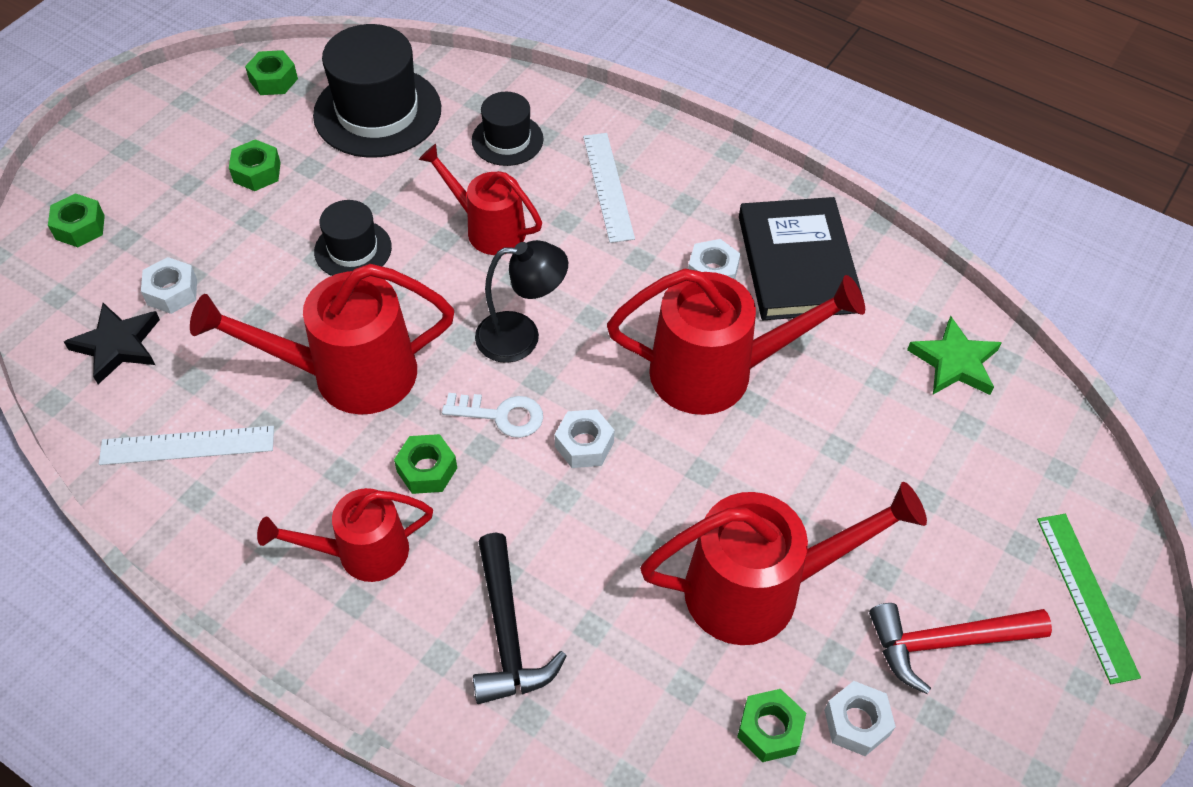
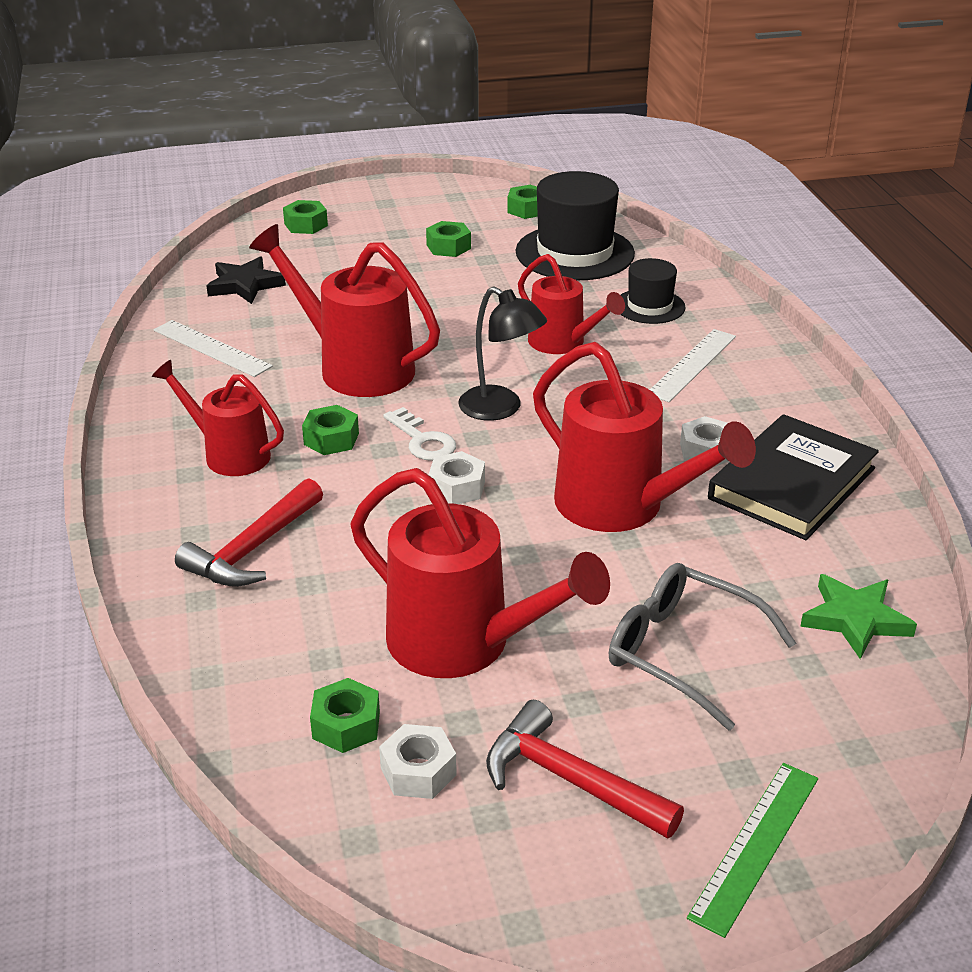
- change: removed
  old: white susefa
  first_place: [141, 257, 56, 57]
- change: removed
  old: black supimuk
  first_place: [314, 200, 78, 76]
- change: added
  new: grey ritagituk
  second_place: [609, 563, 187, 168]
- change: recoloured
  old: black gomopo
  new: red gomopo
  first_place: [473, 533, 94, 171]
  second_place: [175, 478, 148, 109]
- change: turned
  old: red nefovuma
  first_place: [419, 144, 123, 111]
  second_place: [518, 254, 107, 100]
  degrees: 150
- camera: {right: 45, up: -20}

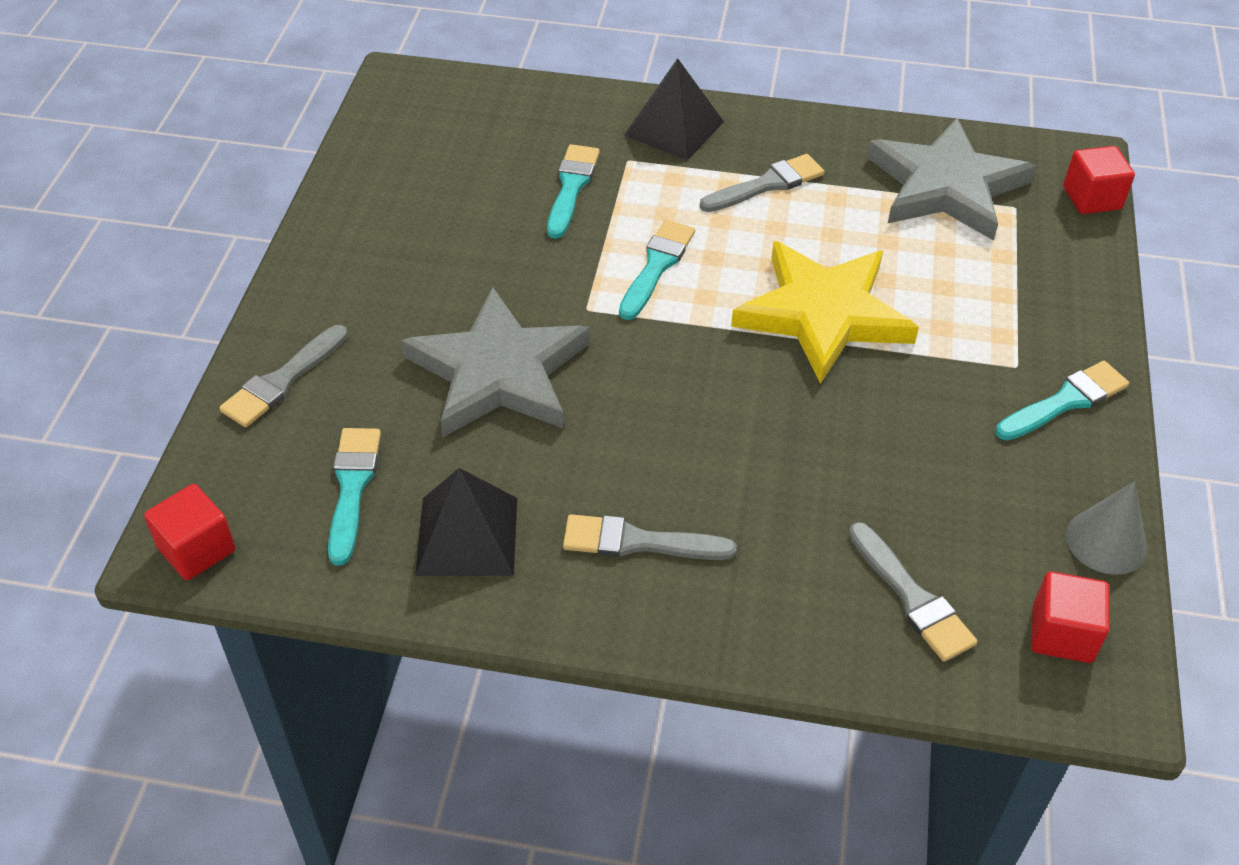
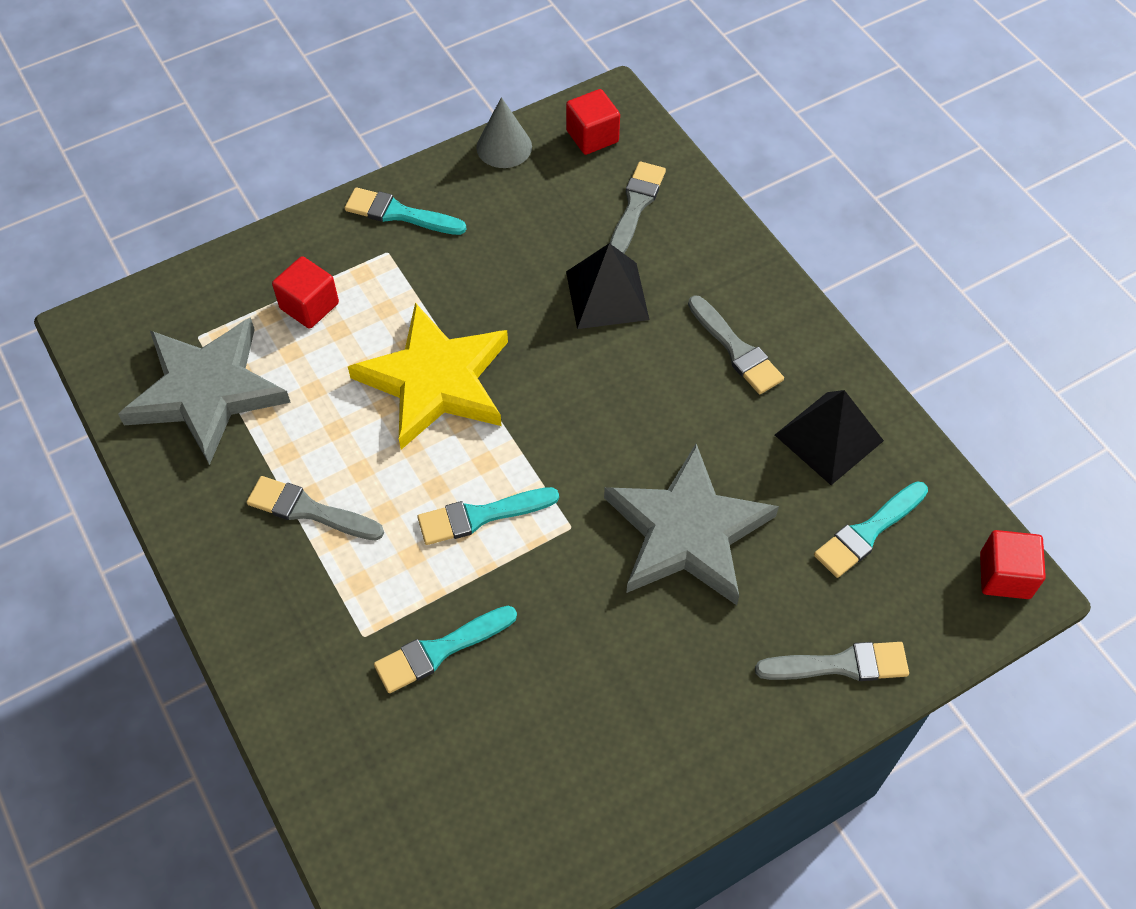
- change: moved
  old: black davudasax
  first_place: [624, 58, 100, 103]
  second_place: [566, 243, 83, 86]
- change: moved
  old: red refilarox
  first_place: [1063, 146, 72, 68]
  second_place: [272, 256, 67, 73]
- camera: {right: -130, up: 10}

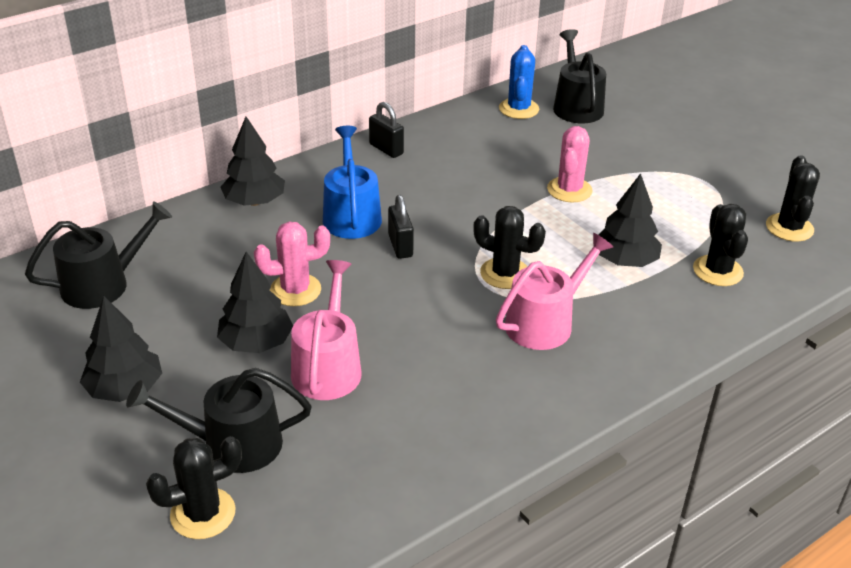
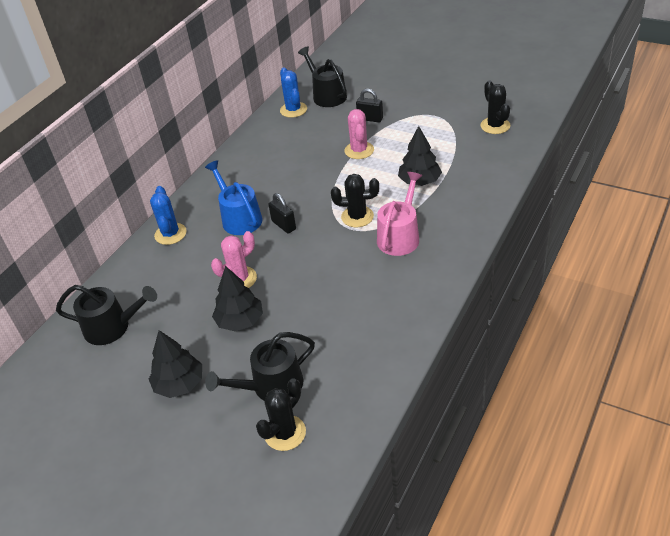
- change: removed
  old: pink nefovuma
  first_place: [291, 260, 71, 140]
- change: removed
  old: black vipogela
  first_place: [693, 204, 55, 82]
- change: moved
  old: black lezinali
  first_place: [369, 102, 35, 56]
  second_place: [356, 89, 27, 33]
- change: replaced
  old: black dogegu
  new: blue vipogela
  first_place: [221, 117, 64, 89]
  second_place: [150, 186, 37, 59]
- change: turned
  old: black nefovuma
  first_place: [25, 202, 147, 107]
  second_place: [56, 285, 101, 60]
  degrees: 60
- camera: {right: -20, up: 5}

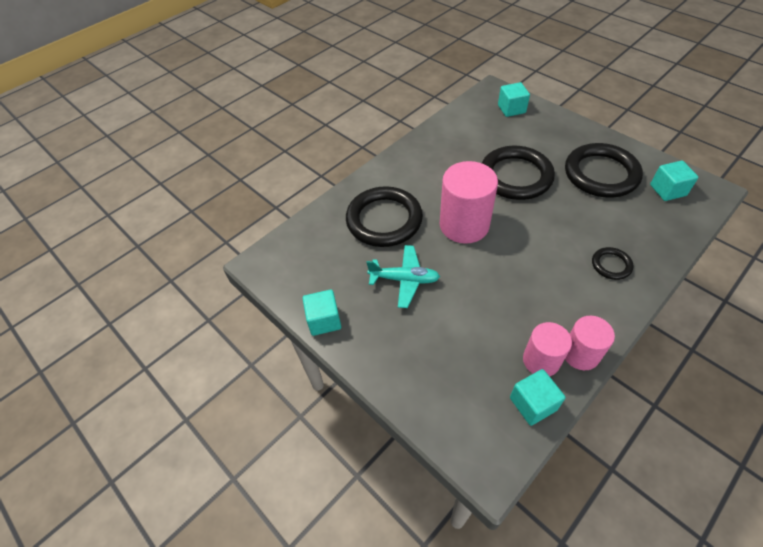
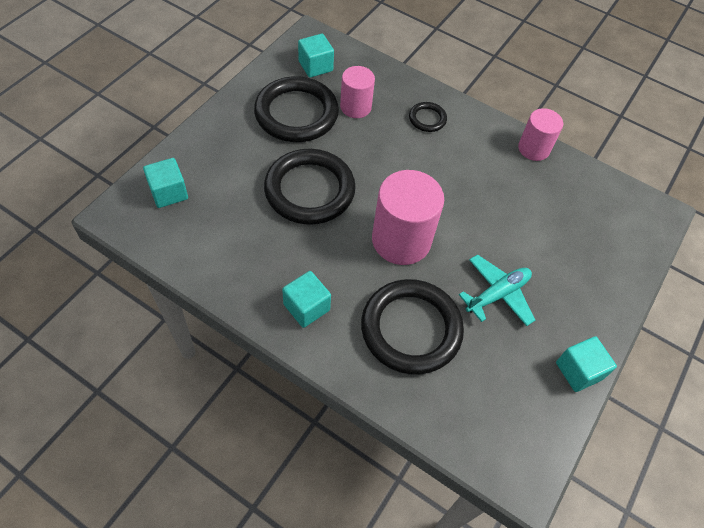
- change: moved
  old: turquoise refilarox
  first_place: [510, 369, 56, 57]
  second_place: [282, 271, 49, 57]
- change: moved
  old: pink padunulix
  first_place: [523, 322, 49, 54]
  second_place: [340, 66, 35, 52]
- change: turned
  old: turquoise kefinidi
  first_place: [366, 245, 74, 63]
  second_place: [459, 254, 76, 72]
  degrees: 60
- camera: {right: -110, up: 5}

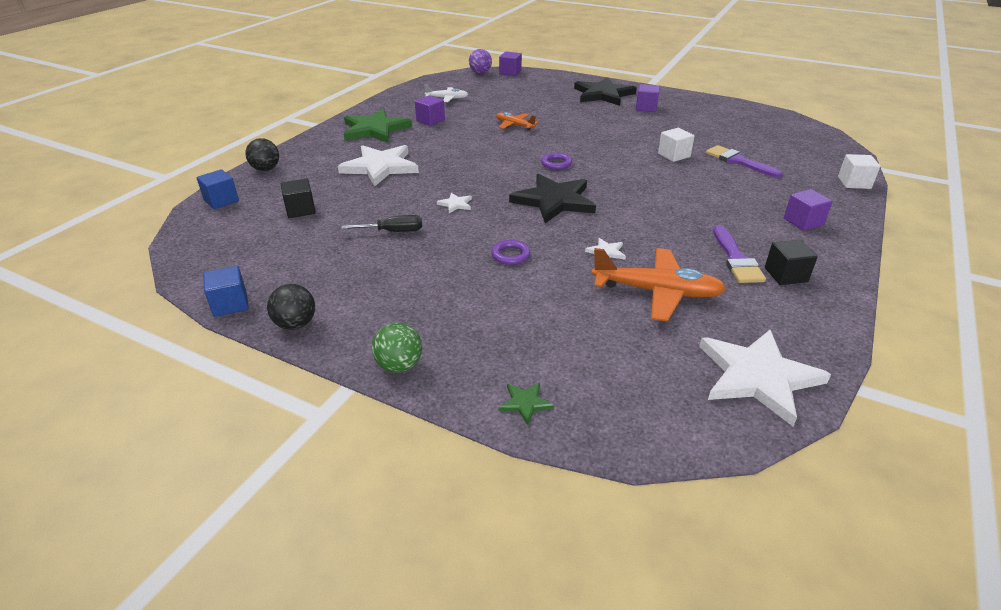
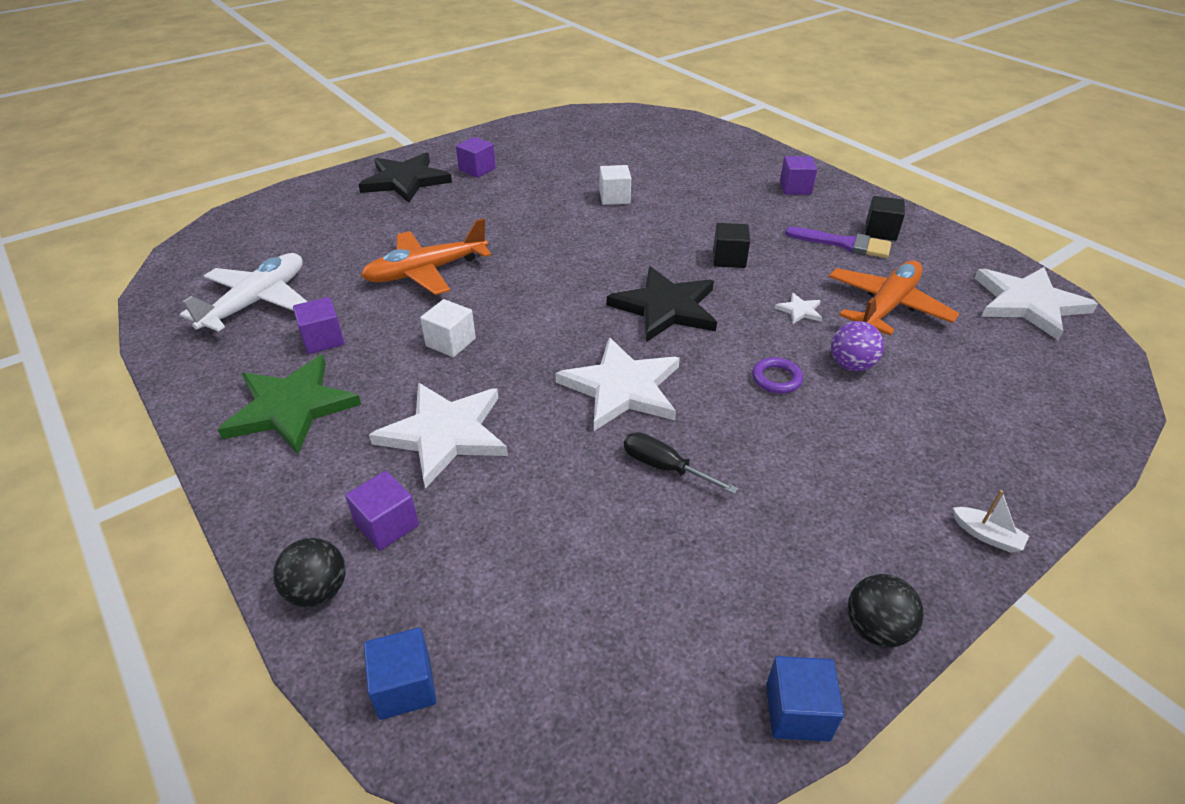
- change: removed
  old: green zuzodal
  first_place: [498, 383, 56, 42]
- change: removed
  old: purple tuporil
  first_place: [541, 152, 31, 18]
- change: removed
  old: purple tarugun
  first_place: [706, 145, 77, 33]
- change: moved
  old: black refilarox
  first_place: [281, 179, 35, 39]
  second_place: [713, 223, 37, 45]
- change: moved
  old: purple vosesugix
  first_place: [469, 49, 23, 25]
  second_place: [831, 321, 53, 50]
- change: moved
  old: purple refilarox
  first_place: [499, 52, 23, 24]
  second_place: [345, 471, 74, 80]
- change: moved
  old: white refilarox
  first_place: [838, 154, 42, 35]
  second_place: [420, 299, 56, 58]
- change: replaced
  old: green vosesugix
  new: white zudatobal
  first_place: [372, 323, 50, 50]
  second_place: [953, 490, 76, 63]
- change: turned
  old: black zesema
  first_place: [341, 215, 81, 17]
  second_place: [624, 432, 114, 62]
  degrees: -75
- change: resized
  old: white kefinidi
  first_place: [424, 84, 44, 18]
  second_place: [180, 253, 128, 79]
  factor: 1.78
- change: resized
  old: white zuzodal
  first_place: [437, 193, 35, 20]
  second_place: [556, 337, 124, 94]
  factor: 2.4
- change: resized
  old: orange kefinidi
  first_place: [496, 112, 43, 18]
  second_place: [361, 218, 130, 77]
  factor: 1.78
- camera: {right: -65, up: 5}

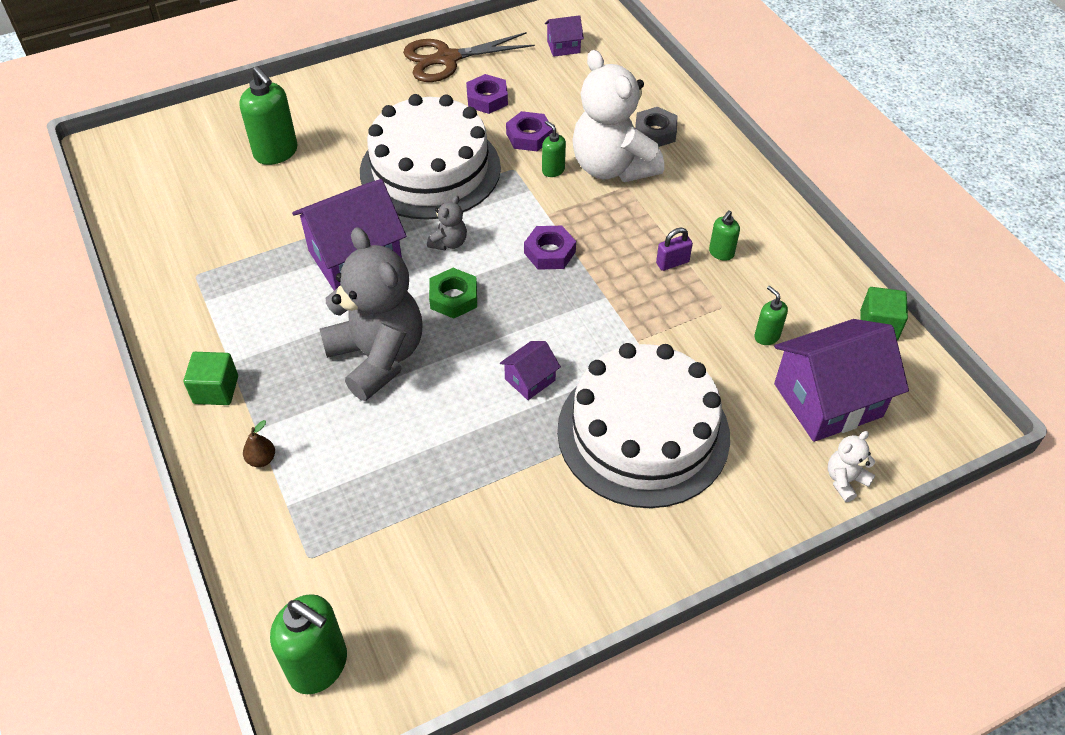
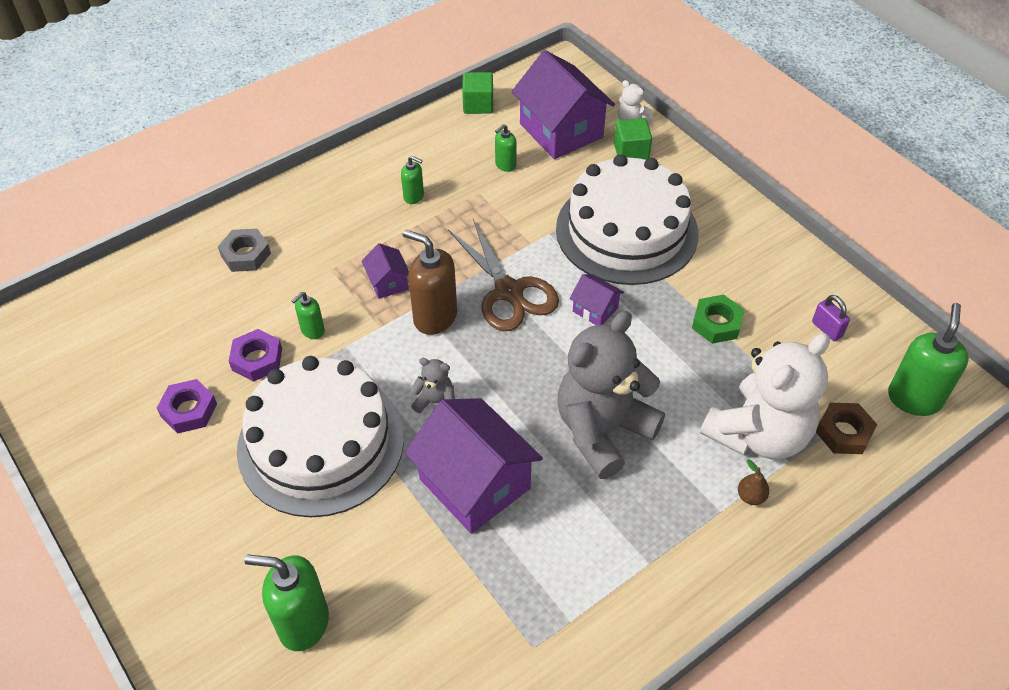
- change: added
  new: brown susefa
  second_place: [816, 403, 61, 51]
- change: moved
  old: green refilarox
  first_place: [184, 352, 54, 53]
  second_place: [614, 118, 38, 42]
- change: moved
  old: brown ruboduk
  first_place: [403, 32, 132, 50]
  second_place: [448, 219, 111, 112]
- change: moved
  old: green susefa
  first_place: [429, 268, 48, 50]
  second_place: [692, 295, 52, 49]
- change: moved
  old: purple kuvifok
  first_place: [545, 15, 39, 42]
  second_place: [362, 243, 47, 56]
- change: moved
  old: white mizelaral
  first_place: [572, 50, 92, 132]
  second_place: [700, 333, 130, 126]
- change: moved
  old: purple lezinali
  first_place: [656, 228, 37, 43]
  second_place: [812, 295, 38, 46]
- change: replaced
  old: purple susefa
  new: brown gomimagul
  first_place: [524, 226, 52, 44]
  second_place: [403, 230, 54, 105]
- change: turned
  old: green gomimagul
  first_place: [239, 66, 59, 99]
  second_place: [244, 555, 85, 96]
  degrees: -120
- camera: {right: -100, up: 0}

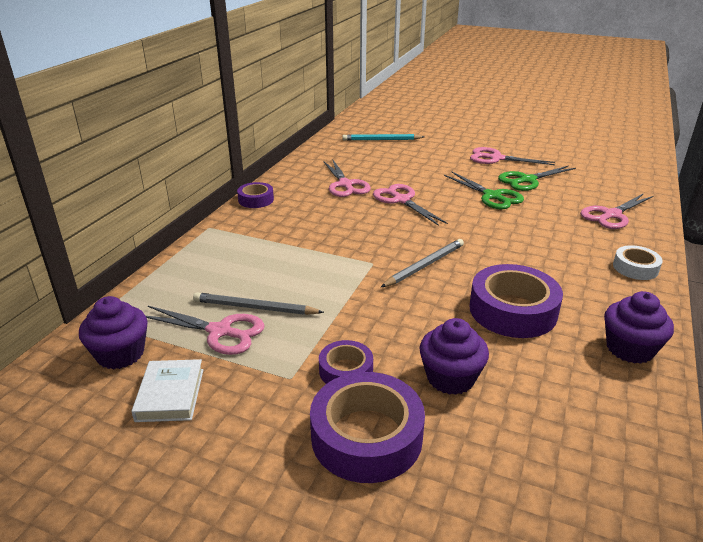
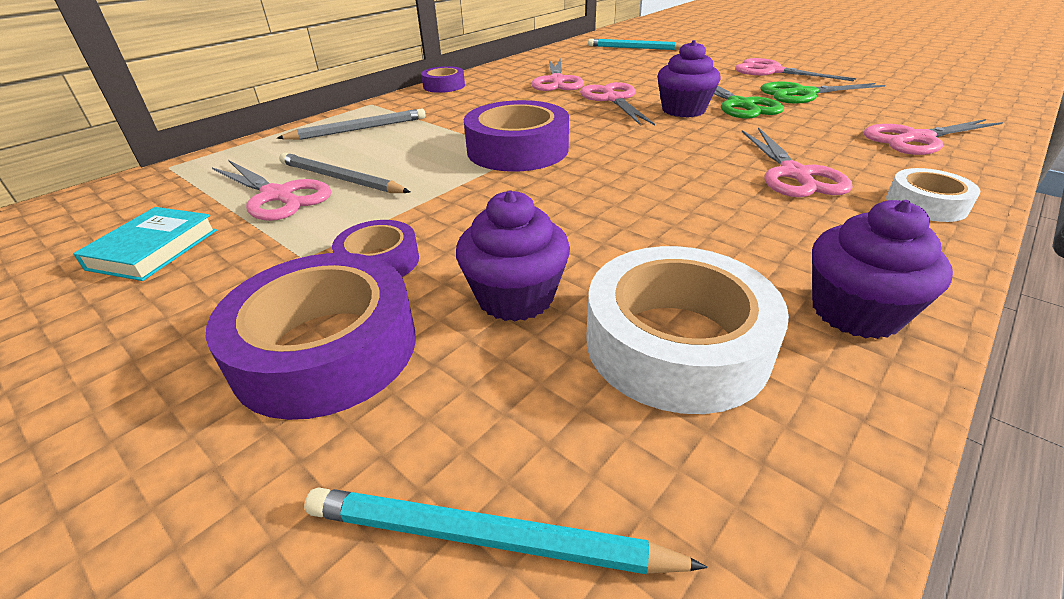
- change: added
  new: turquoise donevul
  second_place: [304, 487, 404, 87]
- change: added
  new: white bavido
  second_place: [586, 246, 203, 168]
- change: added
  new: pink ruboduk
  second_place: [742, 127, 111, 70]
- change: moved
  old: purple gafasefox
  first_place: [79, 296, 69, 74]
  second_place: [657, 40, 64, 77]
- change: moved
  old: grey donevul
  first_place: [381, 239, 83, 48]
  second_place: [277, 108, 149, 32]
- change: moved
  old: purple bavido
  first_place: [469, 264, 94, 74]
  second_place: [464, 100, 105, 72]
- change: recoloured
  old: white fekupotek
  new: turquoise fekupotek
  first_place: [131, 359, 72, 63]
  second_place: [73, 207, 144, 74]
- camera: {right: 20, up: 5}

